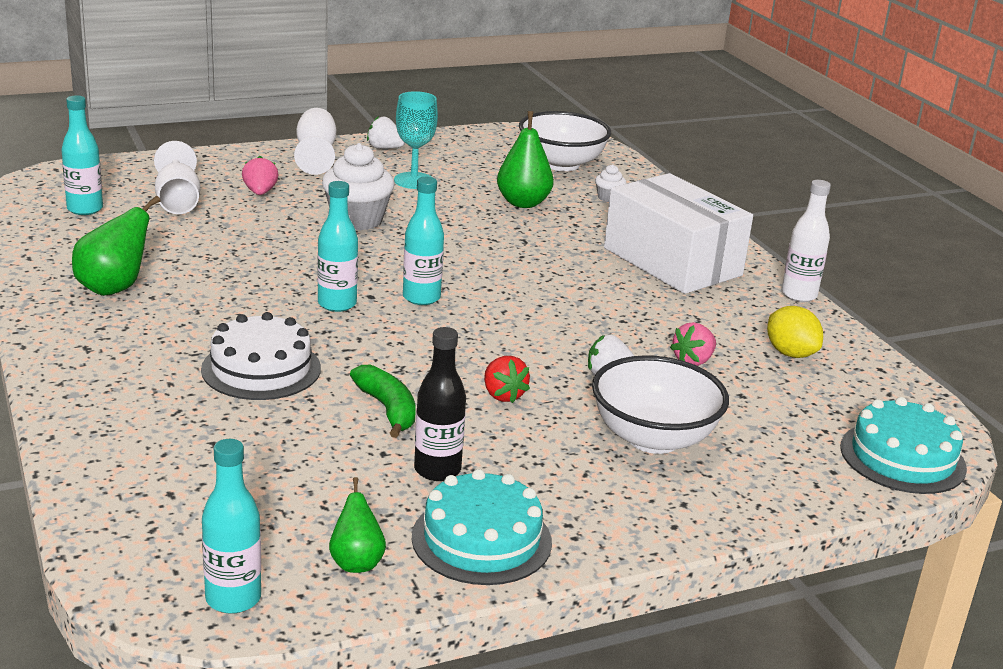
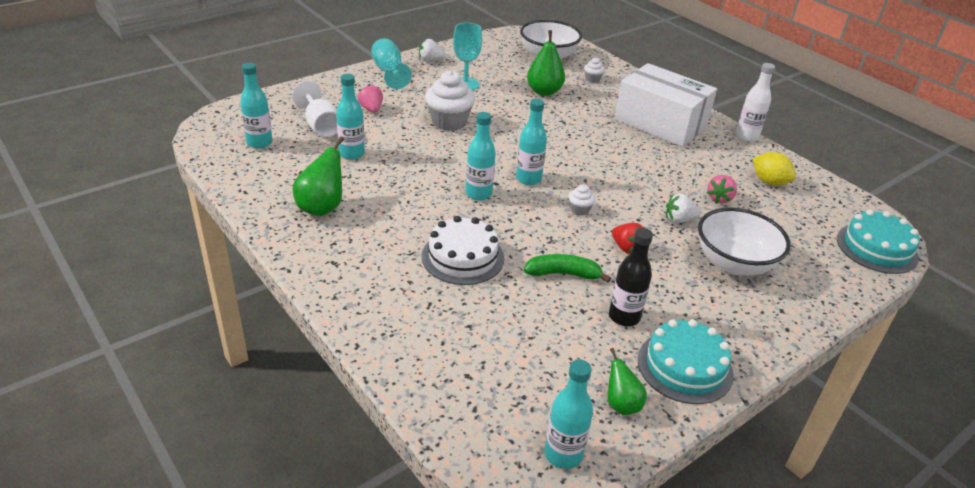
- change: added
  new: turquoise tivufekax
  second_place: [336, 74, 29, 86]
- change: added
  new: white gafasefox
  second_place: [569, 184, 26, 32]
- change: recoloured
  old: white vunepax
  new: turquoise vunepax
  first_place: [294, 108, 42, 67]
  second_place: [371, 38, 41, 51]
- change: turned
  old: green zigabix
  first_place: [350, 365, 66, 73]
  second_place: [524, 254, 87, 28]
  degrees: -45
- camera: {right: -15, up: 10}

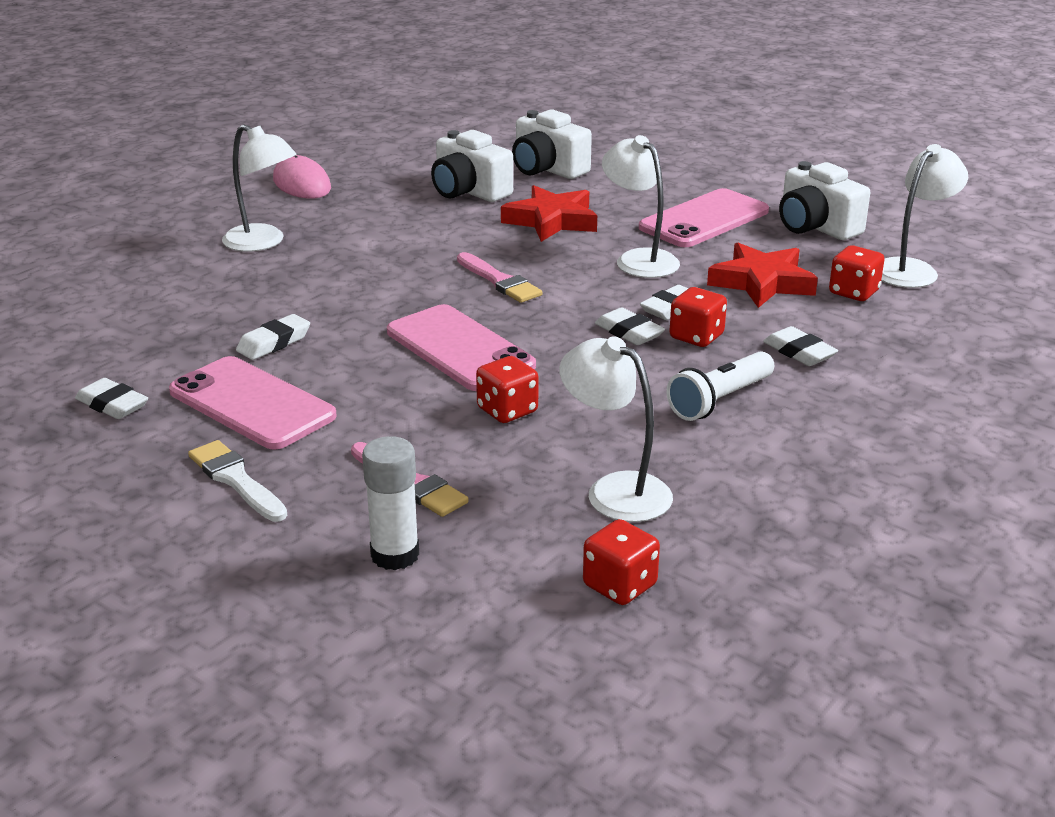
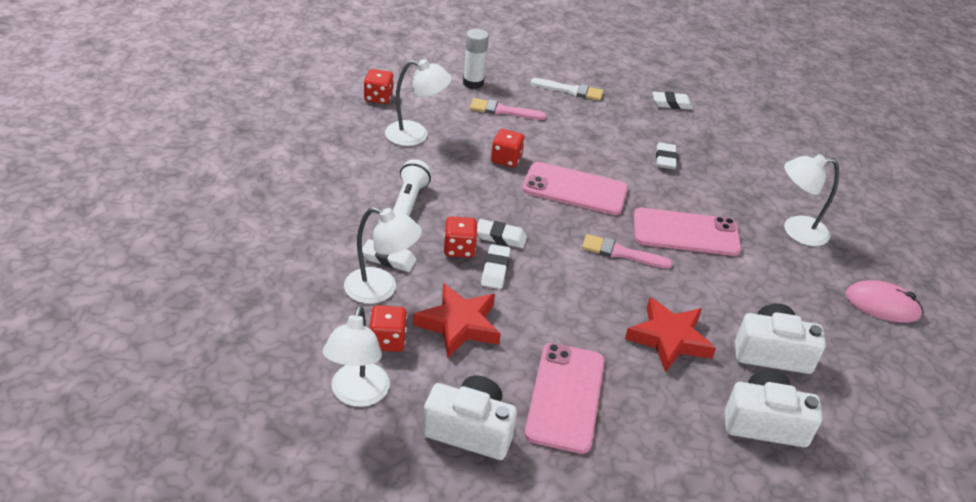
- change: moved
  old: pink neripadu
  first_place: [169, 356, 168, 94]
  second_place: [634, 208, 107, 48]
- change: moved
  old: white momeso
  first_place: [602, 135, 78, 143]
  second_place: [344, 207, 78, 97]
- camera: {right: 140, up: 10}

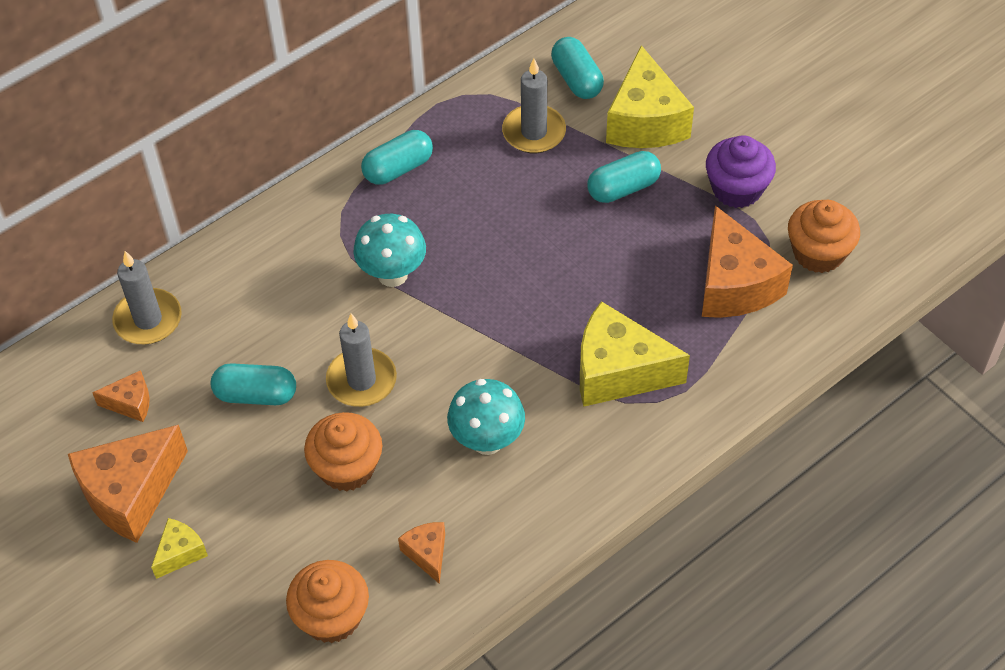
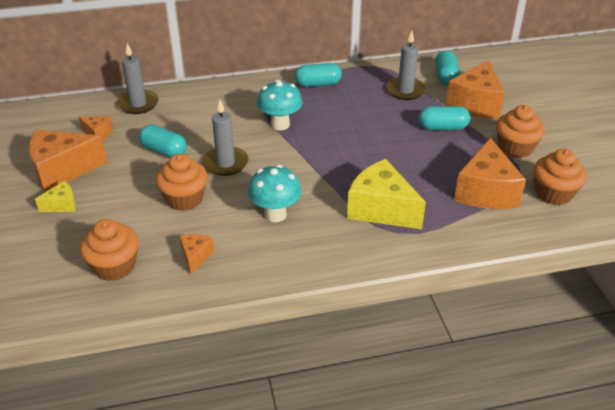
- change: recoloured
  old: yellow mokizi
  new: orange mokizi
  first_place: [606, 45, 88, 103]
  second_place: [445, 60, 60, 58]
- change: recoloured
  old: purple gafasefox
  new: orange gafasefox
  first_place: [706, 135, 70, 73]
  second_place: [496, 105, 49, 53]
- camera: {right: 25, up: -15}

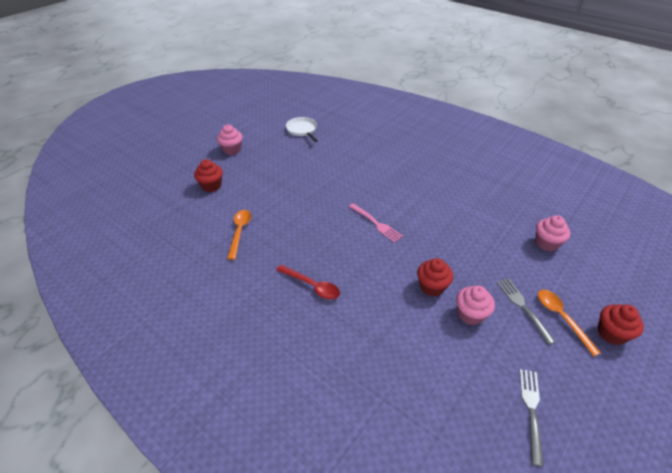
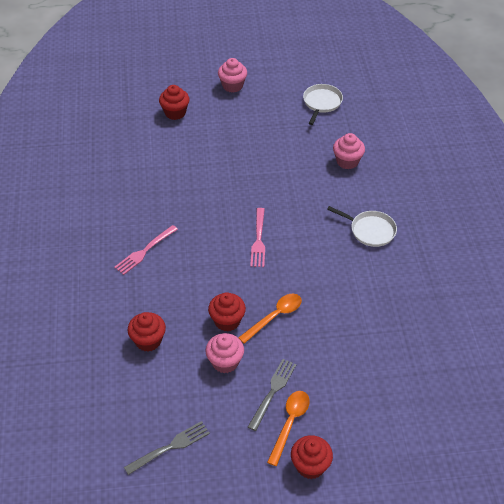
- change: added
  new: red gafasefox
  second_place: [128, 312, 38, 40]
- change: added
  new: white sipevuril
  second_place: [327, 206, 70, 41]
- change: moved
  old: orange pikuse
  first_place: [227, 210, 24, 50]
  second_place: [238, 294, 64, 50]
- change: moved
  old: pink gafasefox
  first_place: [535, 215, 35, 37]
  second_place: [333, 133, 32, 36]
- change: replaced
  old: red pikuse
  new: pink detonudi
  first_place: [276, 265, 64, 35]
  second_place: [114, 225, 64, 50]
- camera: {right: 45, up: 5}

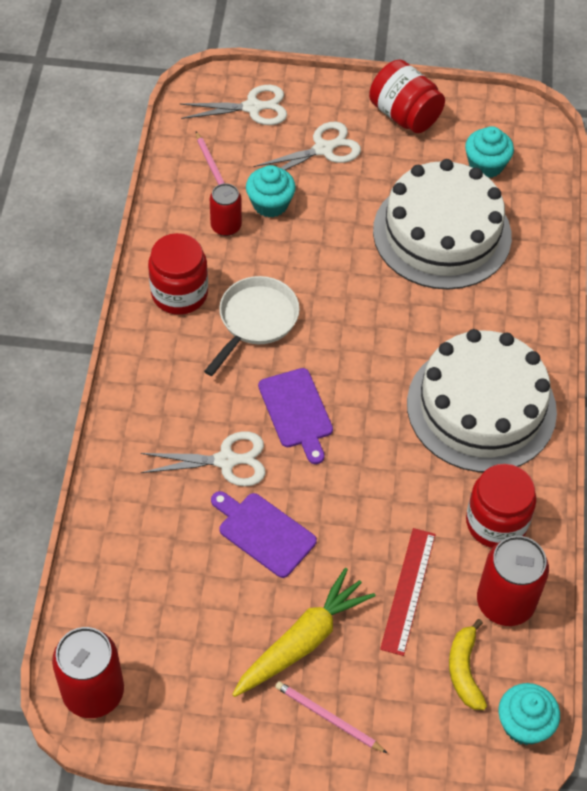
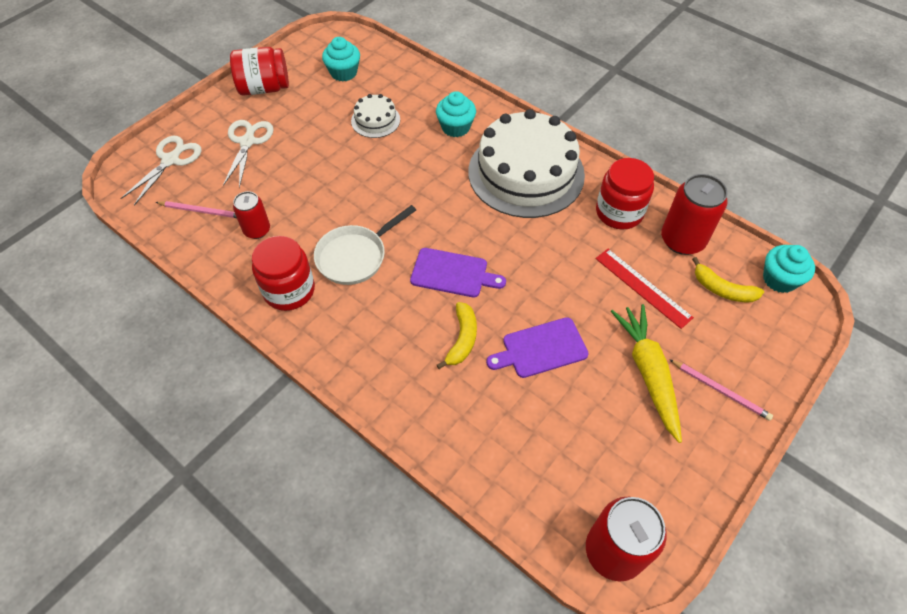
- change: moved
  old: turquoise gafasefox
  first_place: [246, 165, 50, 53]
  second_place: [436, 91, 40, 46]
- change: replaced
  old: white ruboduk
  new: yellow zigabix
  first_place: [141, 431, 125, 55]
  second_place: [437, 302, 40, 67]
- change: turned
  old: white sipevuril
  first_place: [204, 276, 96, 100]
  second_place: [314, 205, 102, 80]
  degrees: -105
- change: turned
  old: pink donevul
  first_place: [275, 681, 112, 72]
  second_place: [669, 359, 104, 62]
  degrees: -120
- change: resized
  old: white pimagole
  first_place: [373, 159, 139, 131]
  second_place: [351, 94, 49, 44]
  factor: 0.45
- camera: {right: -55, up: 0}

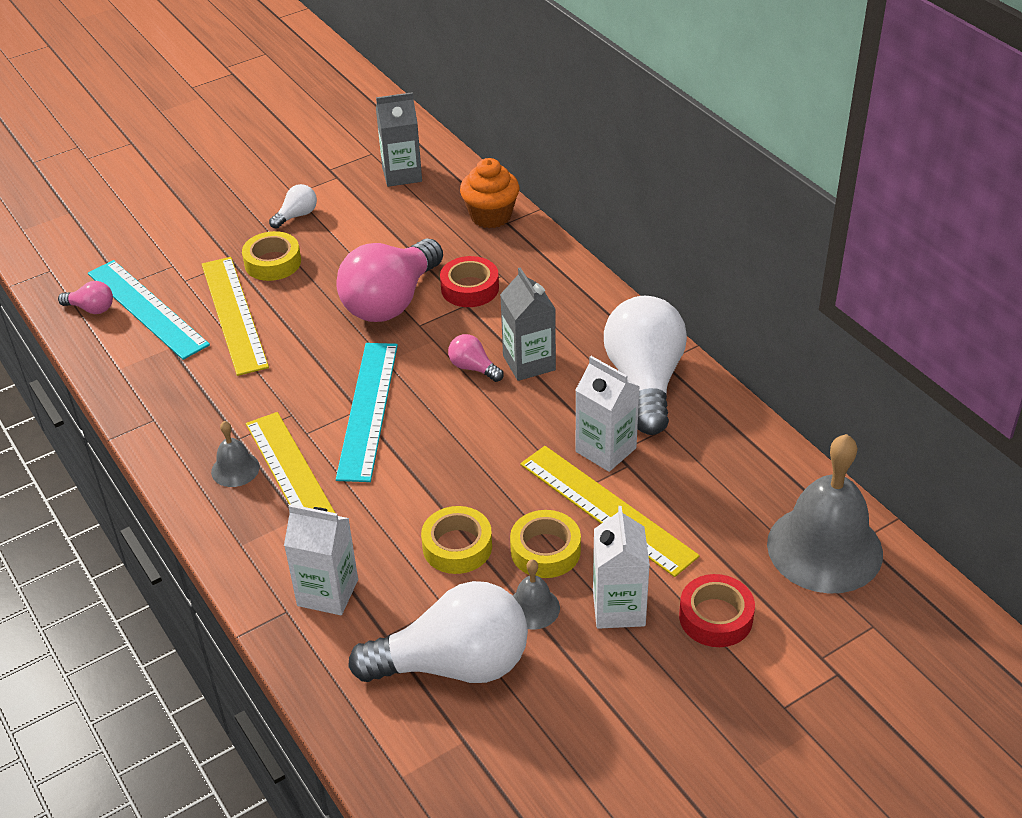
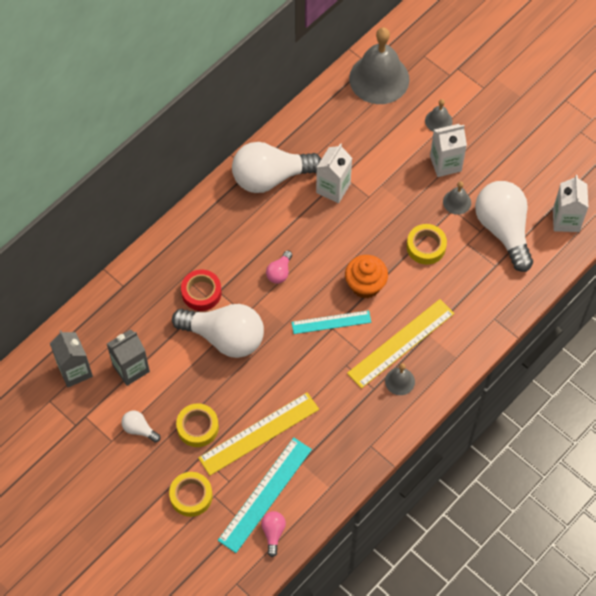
- change: removed
  old: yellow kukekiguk
  first_place: [520, 446, 180, 131]
- change: moved
  old: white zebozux
  first_place: [284, 504, 74, 111]
  second_place: [553, 175, 36, 57]
- change: moved
  old: orange gafasefox
  first_place: [460, 158, 59, 70]
  second_place: [345, 255, 43, 44]
- change: moved
  old: grey zebozux
  first_place: [500, 267, 56, 114]
  second_place: [107, 329, 43, 57]
- change: moved
  old: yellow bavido
  first_place: [510, 510, 71, 68]
  second_place: [169, 472, 44, 45]
- change: replaced
  old: red bavido
  new: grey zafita
  first_place: [679, 574, 76, 73]
  second_place: [425, 99, 28, 33]
- change: recoloured
  old: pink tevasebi
  new: white tevasebi
  first_place: [336, 238, 107, 84]
  second_place: [172, 304, 92, 54]
- change: resized
  old: turquoise kukekiguk
  first_place: [336, 343, 62, 139]
  second_place: [292, 310, 79, 24]
  factor: 0.63
- camera: {right: -105, up: 20}

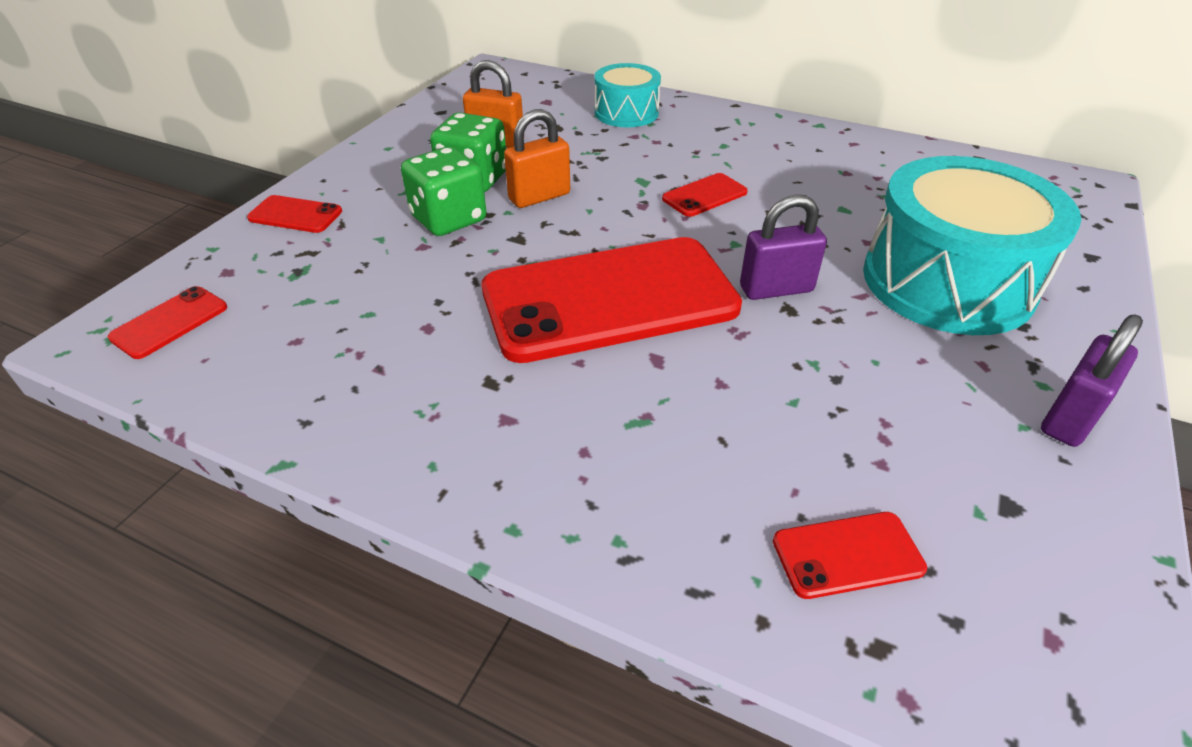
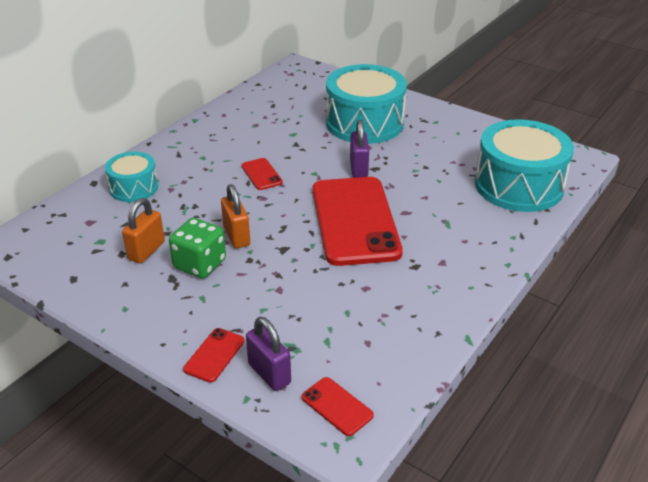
- change: removed
  old: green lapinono
  first_place: [401, 146, 85, 90]
- change: moved
  old: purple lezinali
  first_place: [1041, 314, 102, 133]
  second_place: [246, 317, 45, 74]
- change: replaced
  old: red neripadu
  new: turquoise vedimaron
  first_place: [773, 512, 154, 87]
  second_place: [475, 119, 99, 93]
- camera: {right: -80, up: -5}

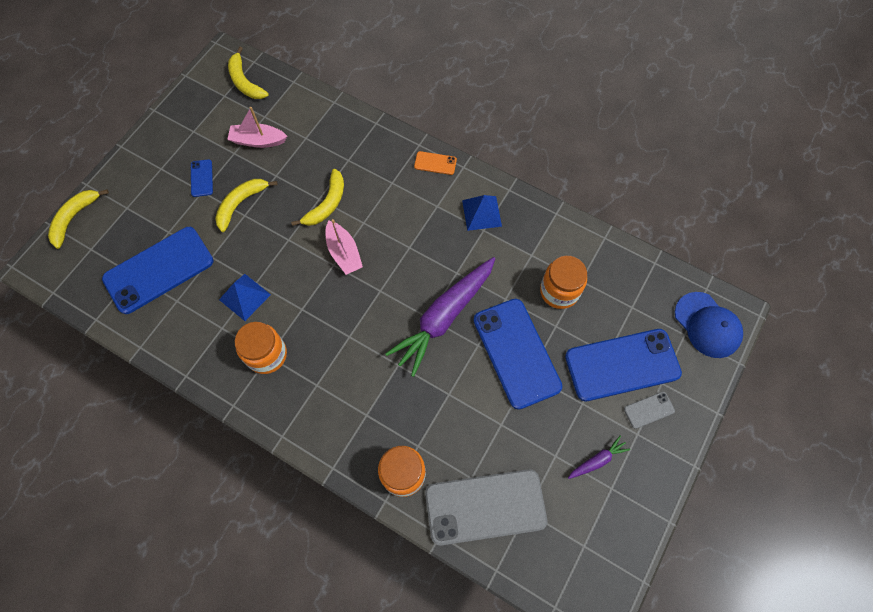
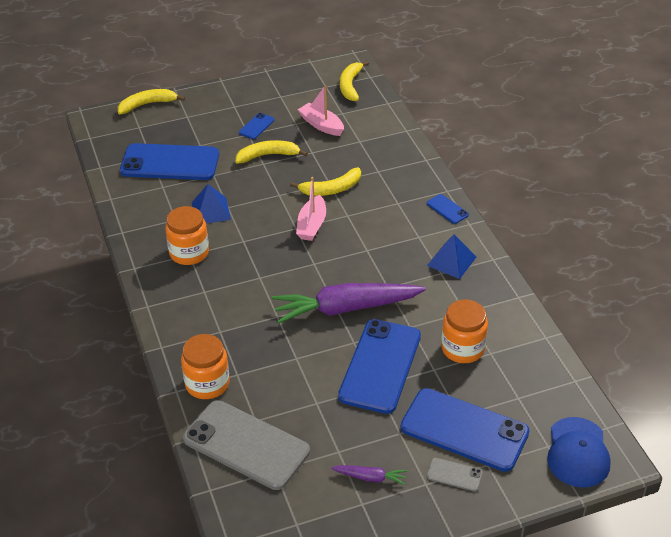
- change: recoloured
  old: orange neripadu
  new: blue neripadu
  first_place: [414, 151, 43, 24]
  second_place: [427, 194, 42, 30]
- camera: {right: 40, up: -25}

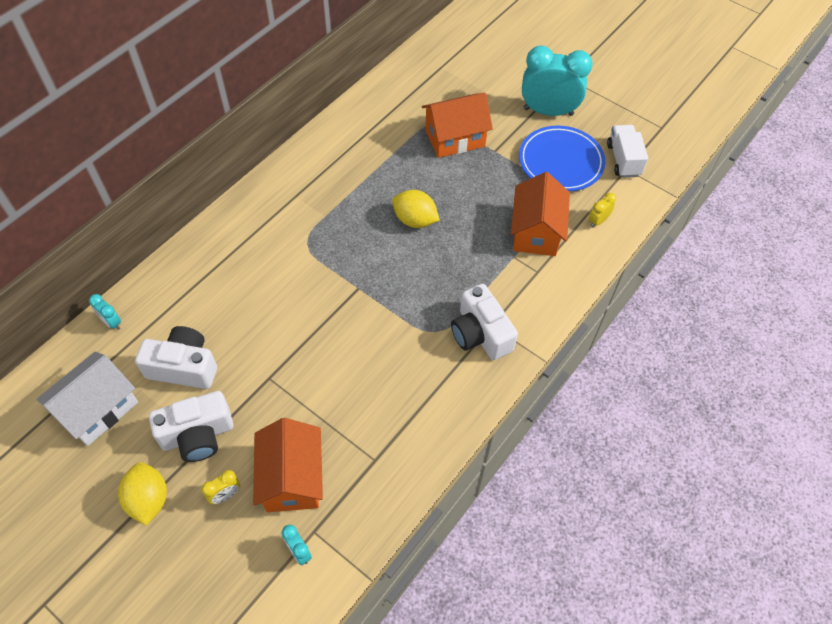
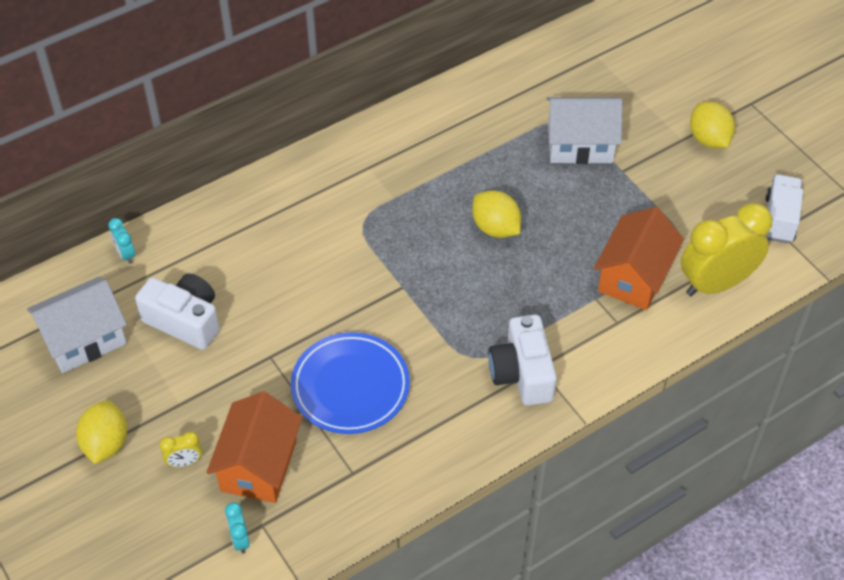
- change: removed
  old: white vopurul
  first_place: [149, 391, 84, 71]
- change: moved
  old: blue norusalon
  first_place: [519, 126, 86, 65]
  second_place: [291, 332, 119, 102]
- change: replaced
  old: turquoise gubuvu
  new: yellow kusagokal
  first_place: [522, 45, 71, 71]
  second_place: [690, 102, 45, 46]
- change: recoloured
  old: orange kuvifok
  new: white kuvifok
  first_place: [422, 93, 71, 65]
  second_place: [546, 97, 76, 67]
- change: resized
  old: yellow gubuvu
  first_place: [589, 193, 27, 35]
  second_place: [681, 203, 92, 93]
  factor: 2.39
- camera: {right: 20, up: -5}

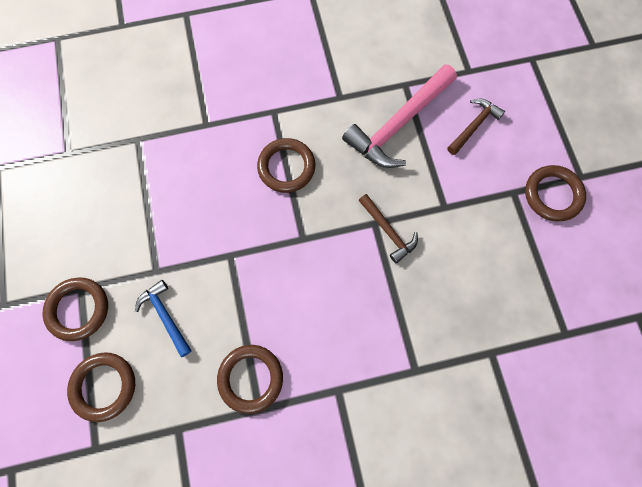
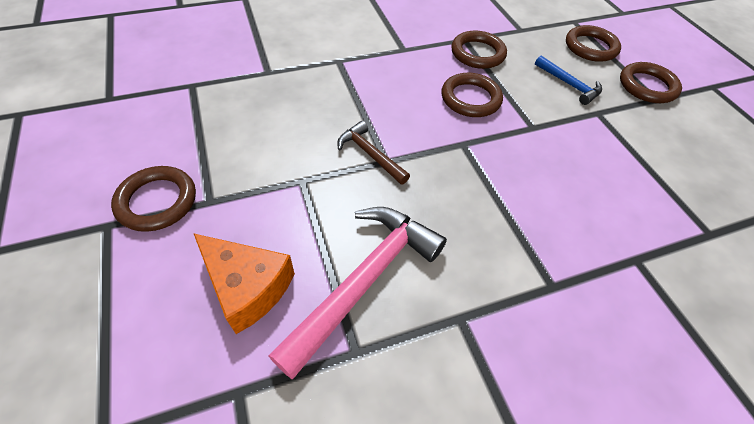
- change: moved
  old: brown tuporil
  first_place: [257, 138, 58, 55]
  second_place: [442, 73, 61, 44]
- change: replaced
  old: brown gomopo
  new: orange mokizi
  first_place: [447, 99, 58, 56]
  second_place: [193, 233, 102, 101]
- camera: {right: 170, up: -20}

